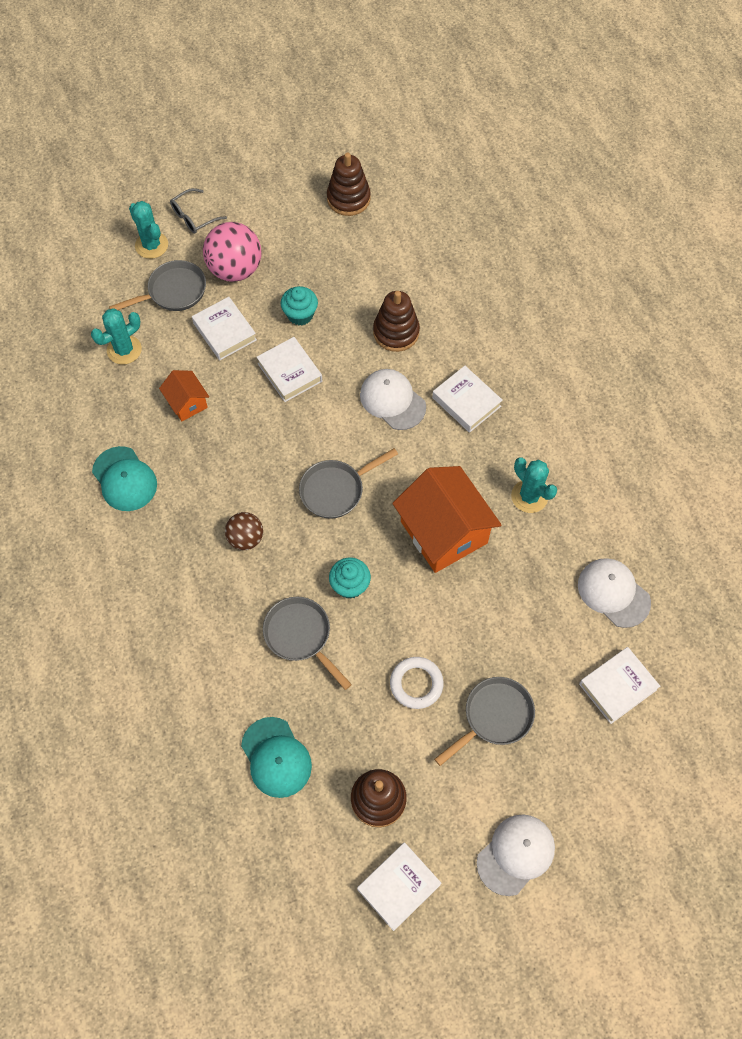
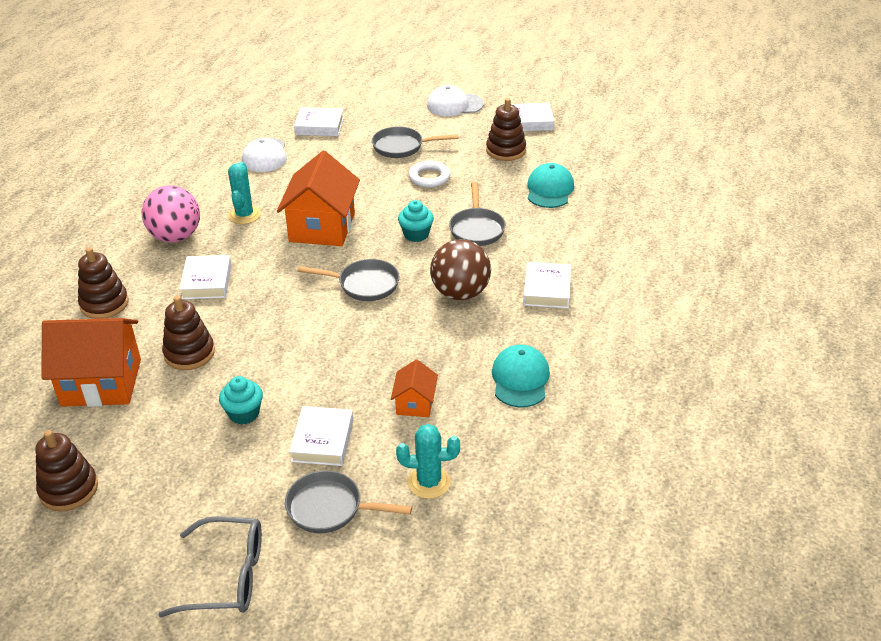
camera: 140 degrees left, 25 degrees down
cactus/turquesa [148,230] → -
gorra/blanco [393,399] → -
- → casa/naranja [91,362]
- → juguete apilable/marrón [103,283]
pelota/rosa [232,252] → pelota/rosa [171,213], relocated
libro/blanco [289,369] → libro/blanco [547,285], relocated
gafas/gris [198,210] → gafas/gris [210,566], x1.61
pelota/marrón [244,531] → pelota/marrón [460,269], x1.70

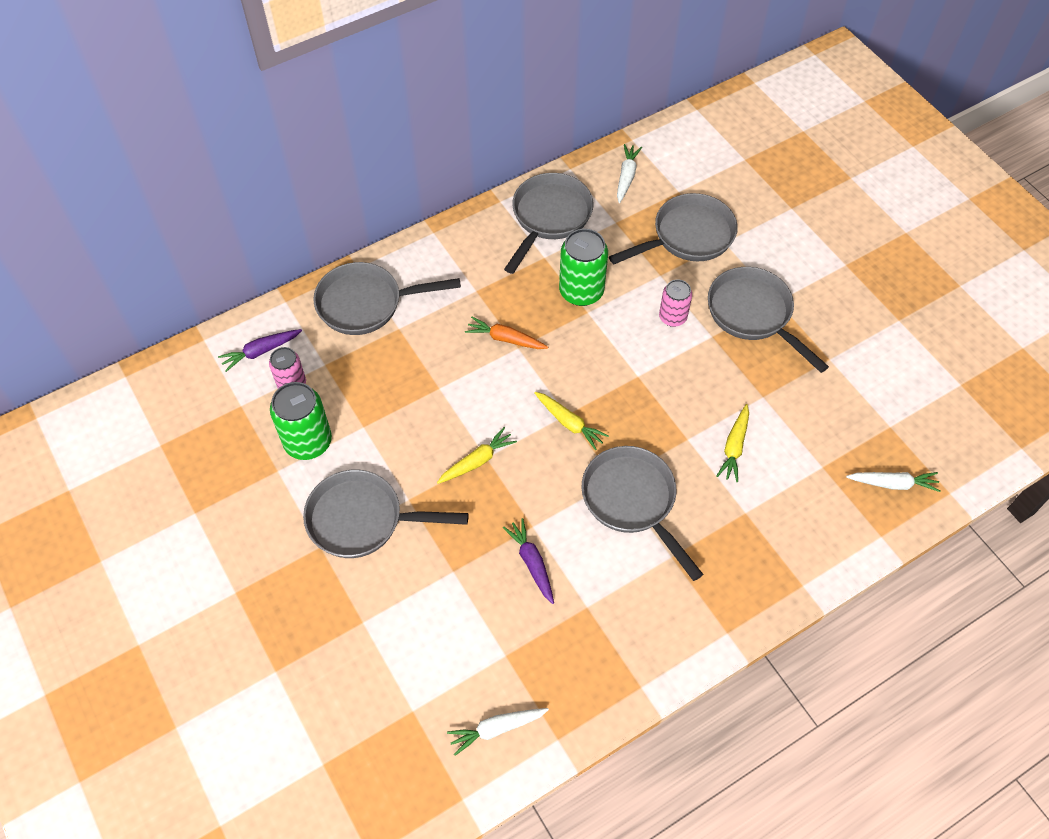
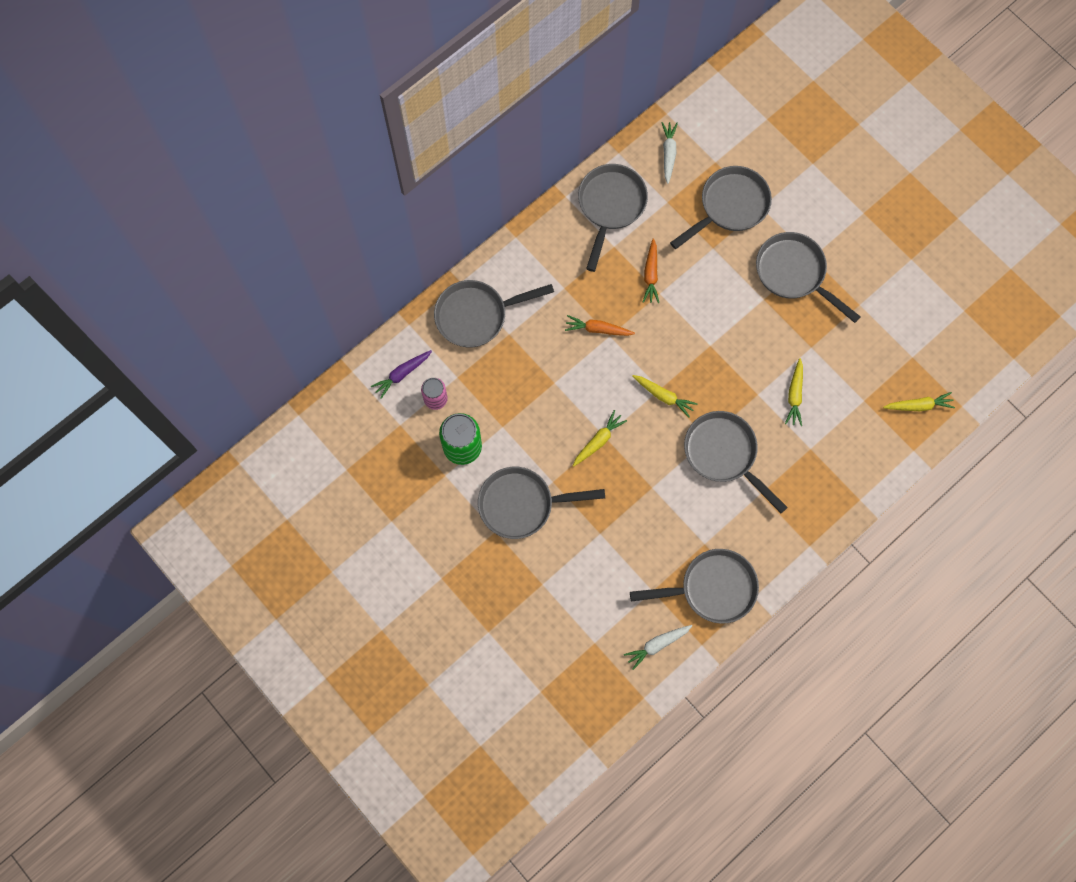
camera: 10 degrees left, 15 degrees up
zanahoria/morado [528,561] → -
lata/rosa [675,303] → -
- → sartén/gris [694,586]
lata/verde [583,267] → zanahoria/naranja [651,270]
zanahoria/blanco [893,482] → zanahoria/amarillo [919,401]

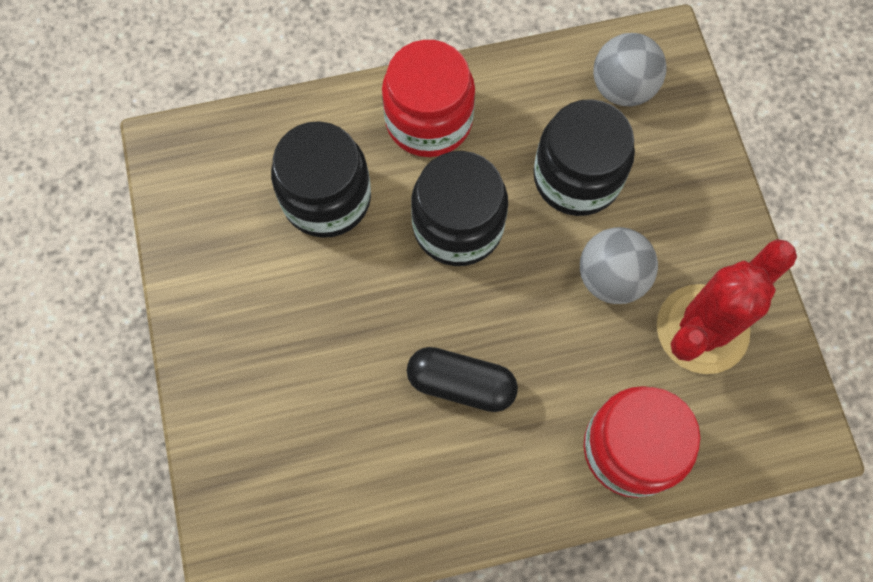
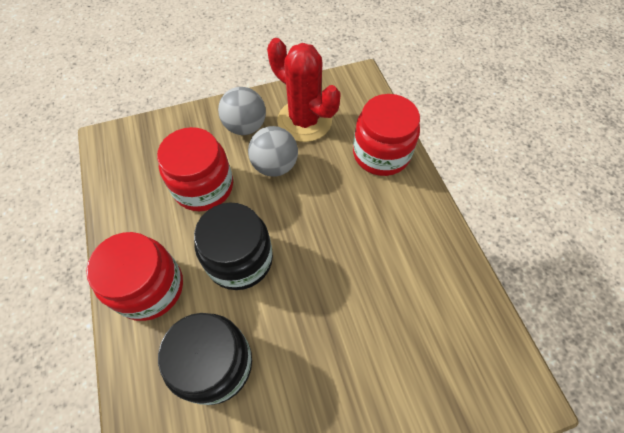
camera: 95 degrees left, 10 degrees down
cápsula/negro [462,379] → -
pelota/gris [630,69] → pelota/gris [242,111], relocated
tarro/negro [584,157] → tarro/rojo [195,169]

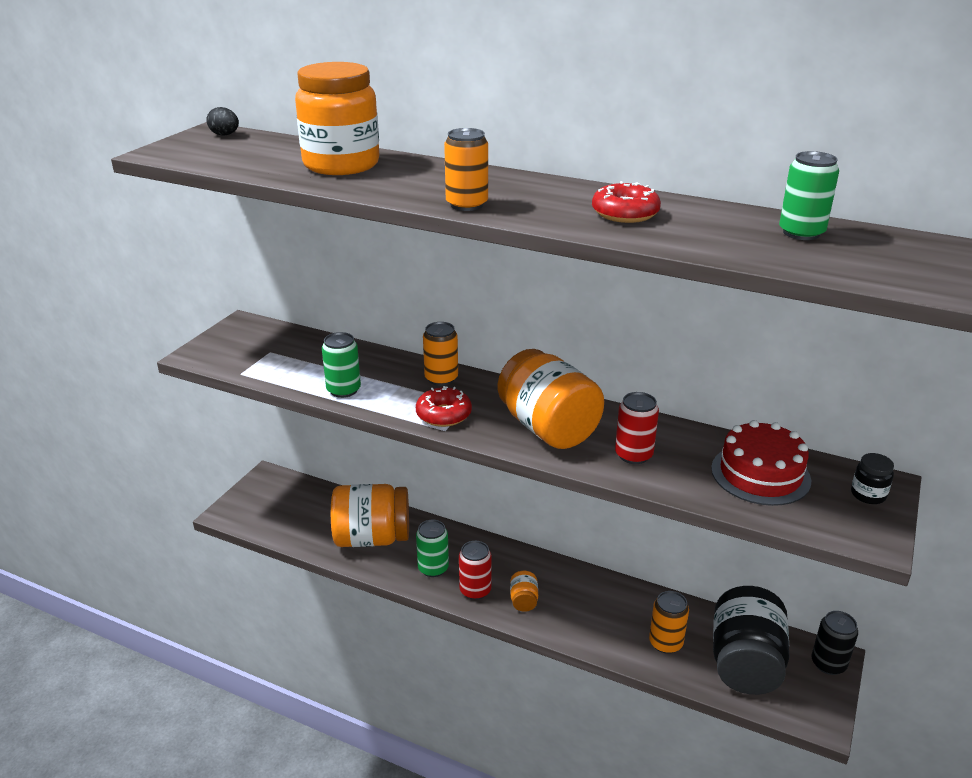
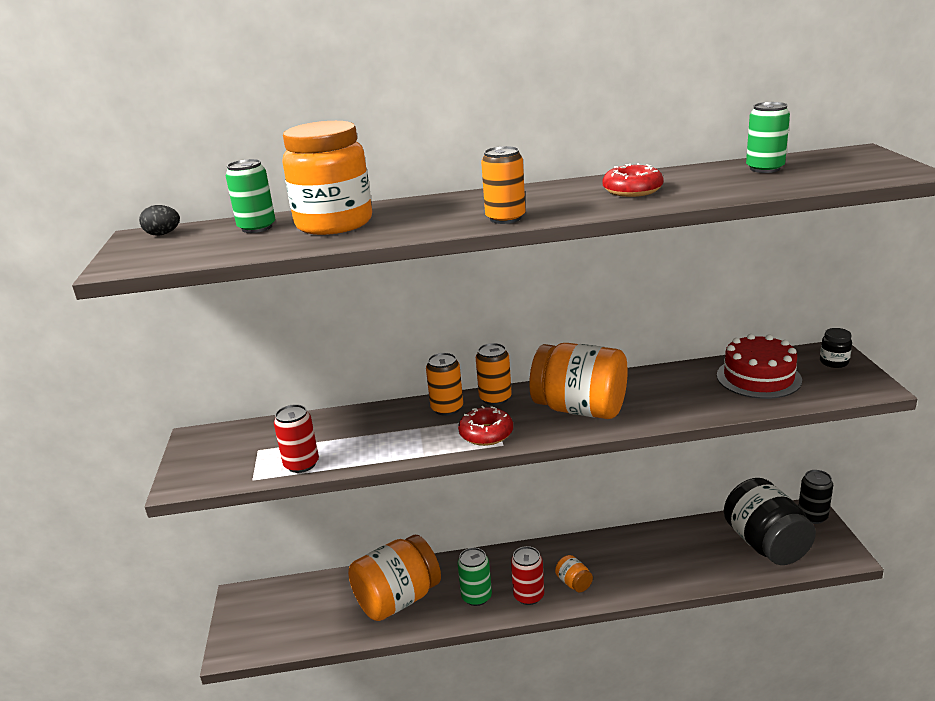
camera: 30 degrees left, 5 degrees down
lata/verde [341,365] → lata/verde [250,196], relocated
lata/rojo [637,428] → lata/rojo [296,438], relocated
lata/naranja [669,622] → lata/naranja [494,374], relocated

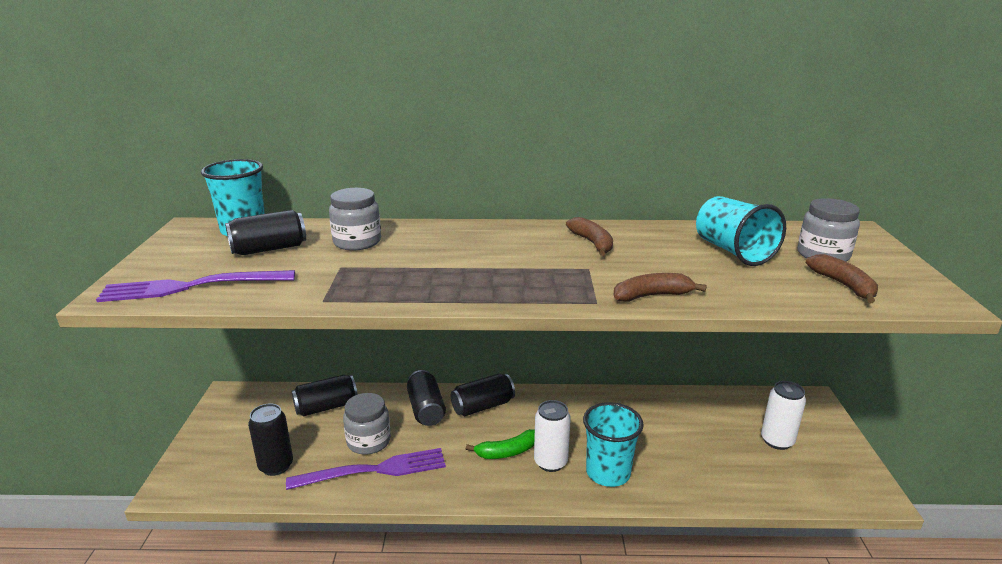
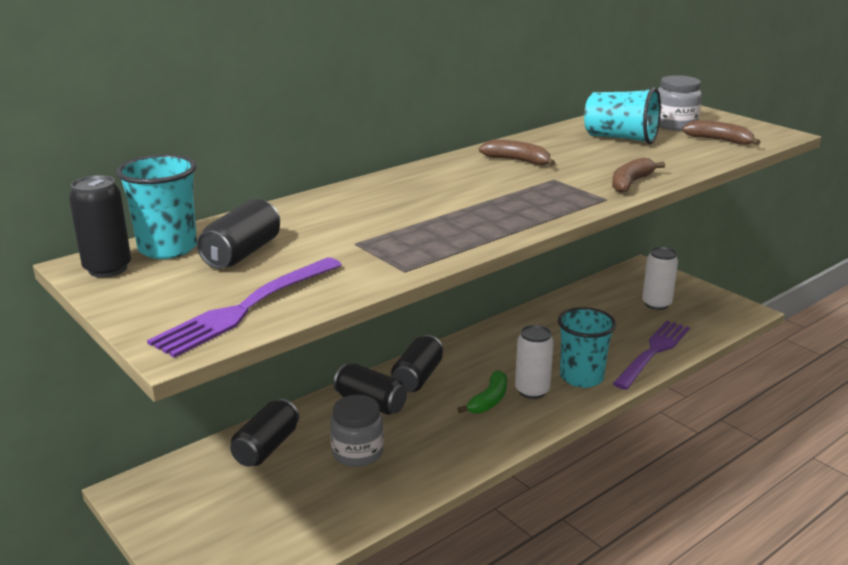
camera: 40 degrees left, 0 degrees up
tarro/gris [355,219] → -
lata/negro [270,439] → lata/negro [100,226], relocated
tenedor/morado [366,469] → tenedor/morado [651,355], relocated

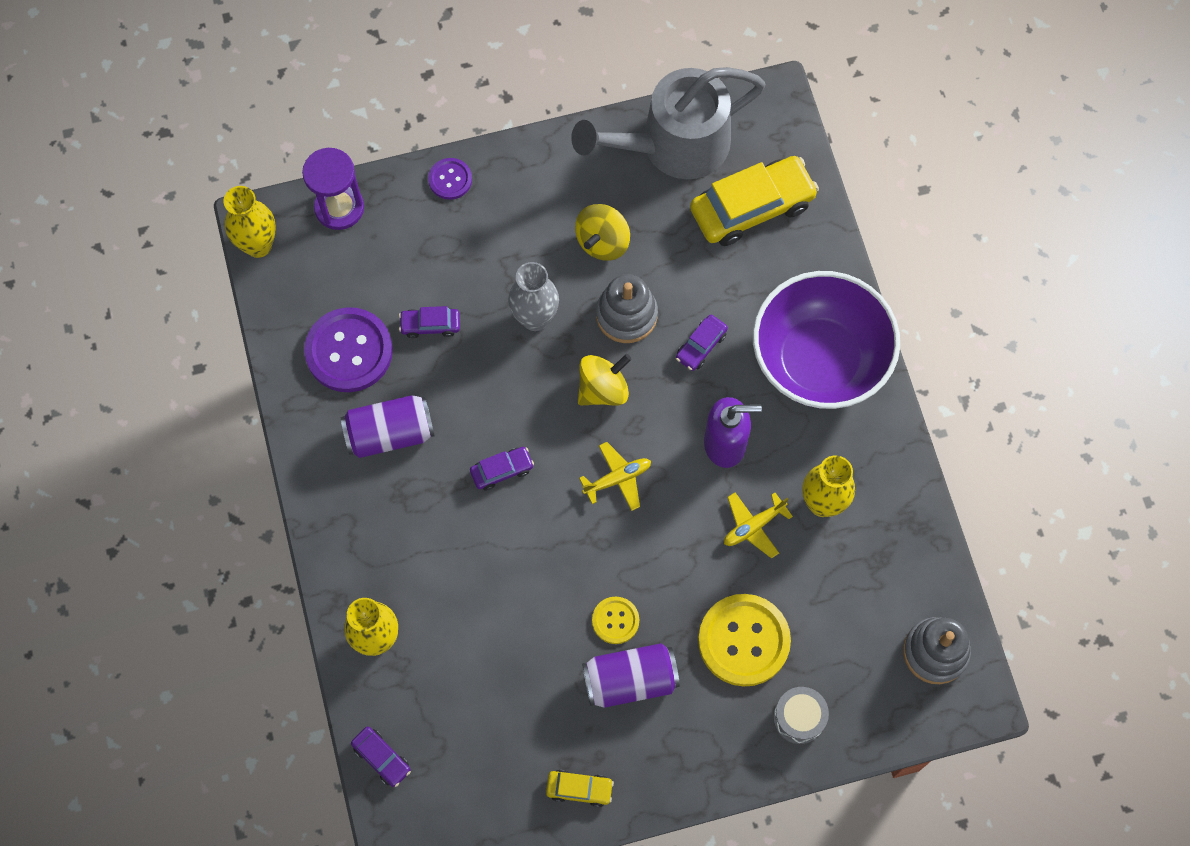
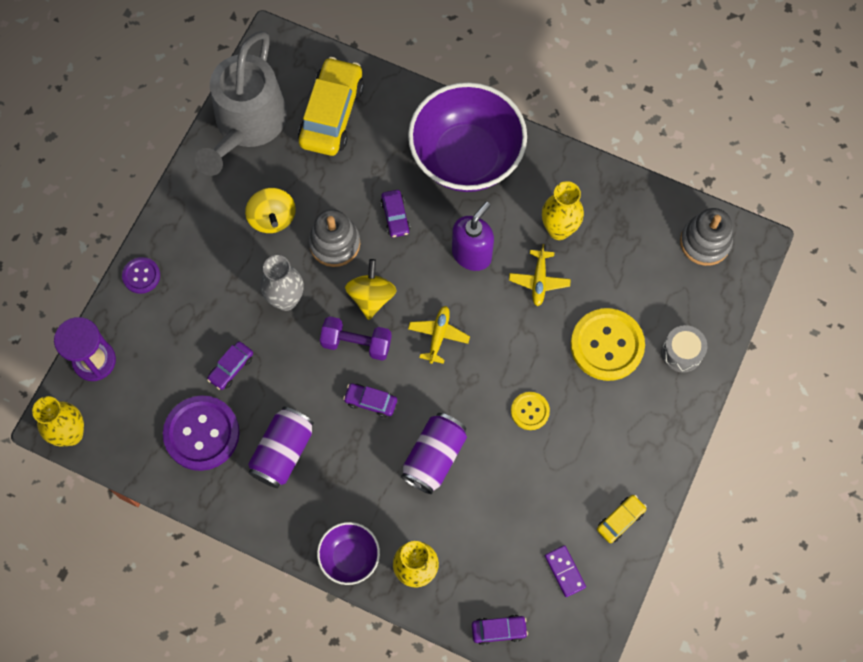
camera: 50 degrees left, 0 degrees up
- → cuenco/morado [348,553]
- → mancuerna/morado [356,338]
- → ficha de dominó/morado [565,571]
lata/morado [631,675] → lata/morado [434,453], relocated
coche/morado [502,468] → coche/morado [370,401], 90 degrees counterclockwise

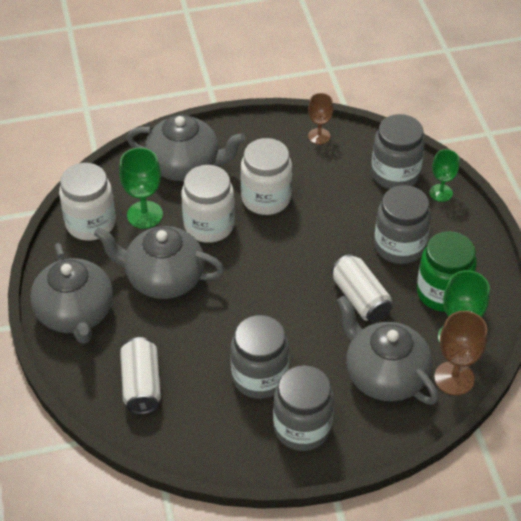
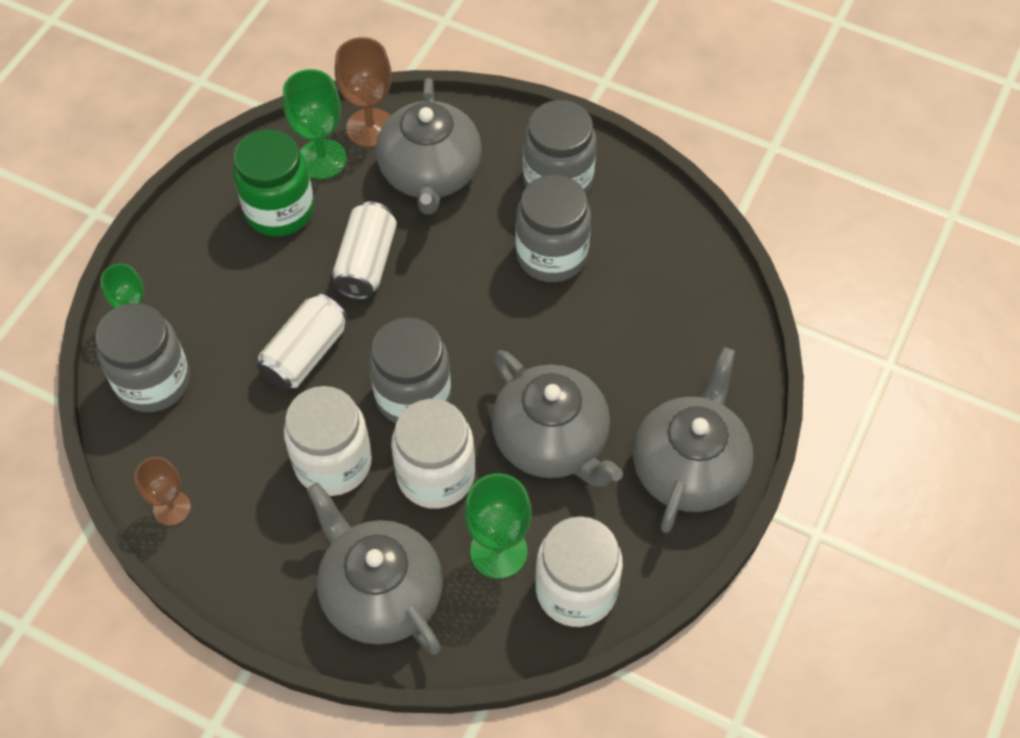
camera: 140 degrees left, 10 degrees up
lata/blanco [140,375] → lata/blanco [302,342], relocated
tarro/gris [402,224] → tarro/gris [410,370], relocated

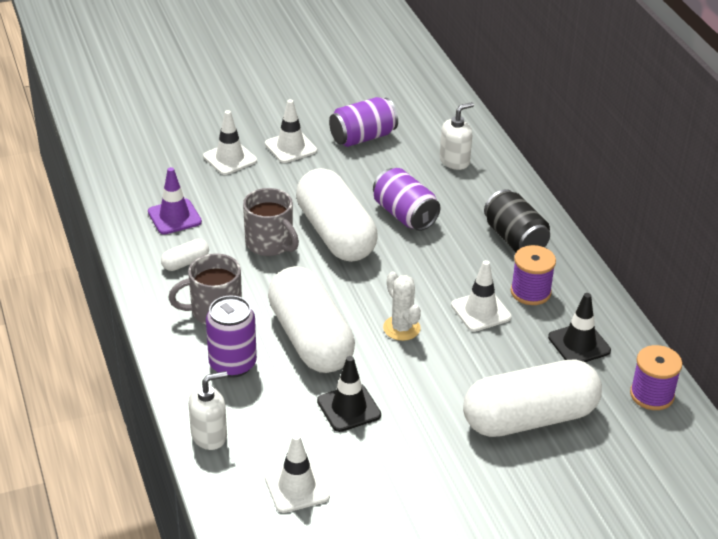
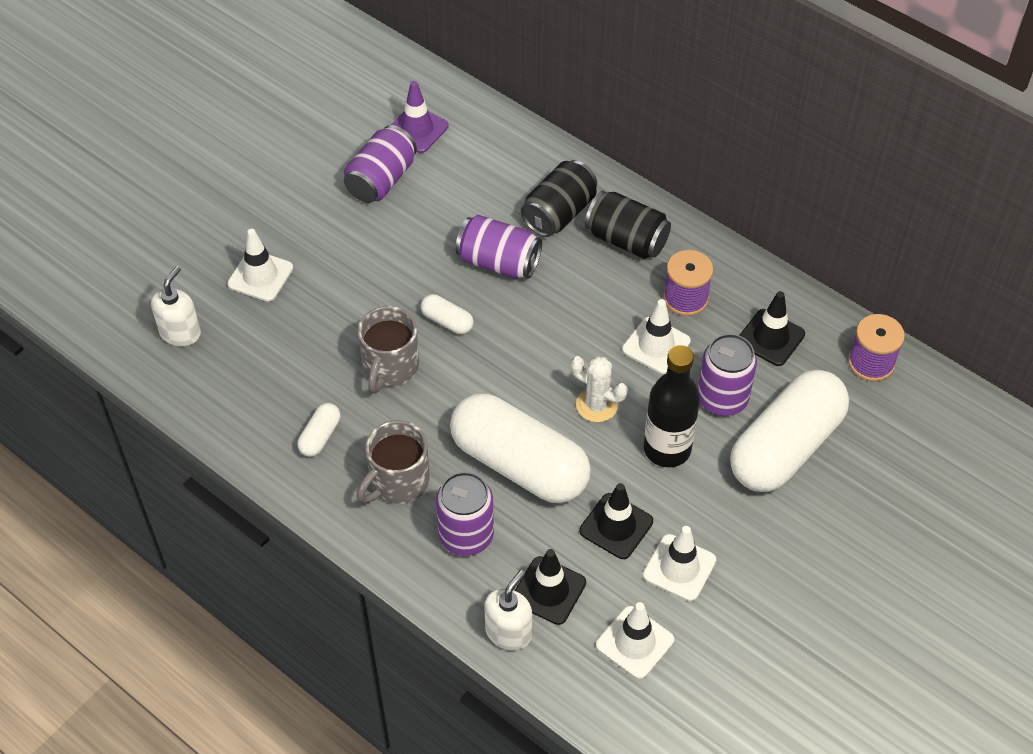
camera: 30 degrees left, 15 degrees up
- → cono de tráfico/negro [550,587]
- → lata/negro [559,198]
- → botella/negro [672,406]
- → lata/morado [727,375]
cono de tráfico/morado [175,201] → cono de tráfico/morado [419,117], relocated
cono de tráfico/blanco [291,131] → cono de tráfico/blanco [679,563], relocated
dispensador de jabón/blanco [457,136] → dispensador de jabón/blanco [176,306], relocated
taza/gris [271,222] → taza/gris [388,349], 90 degrees clockwise
cápsula/blanco [337,215] → cápsula/blanco [447,314], x0.41

